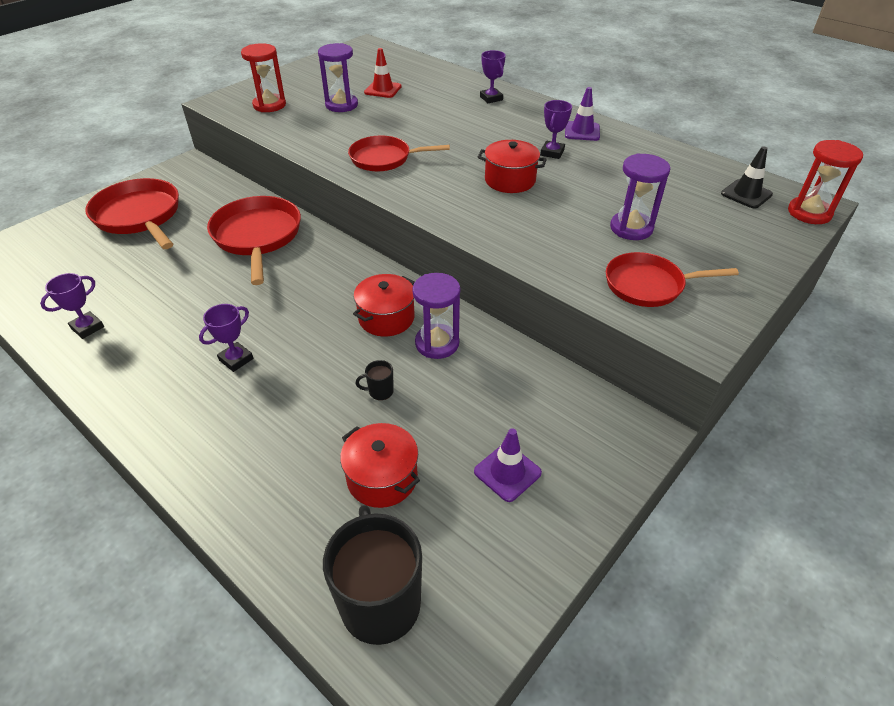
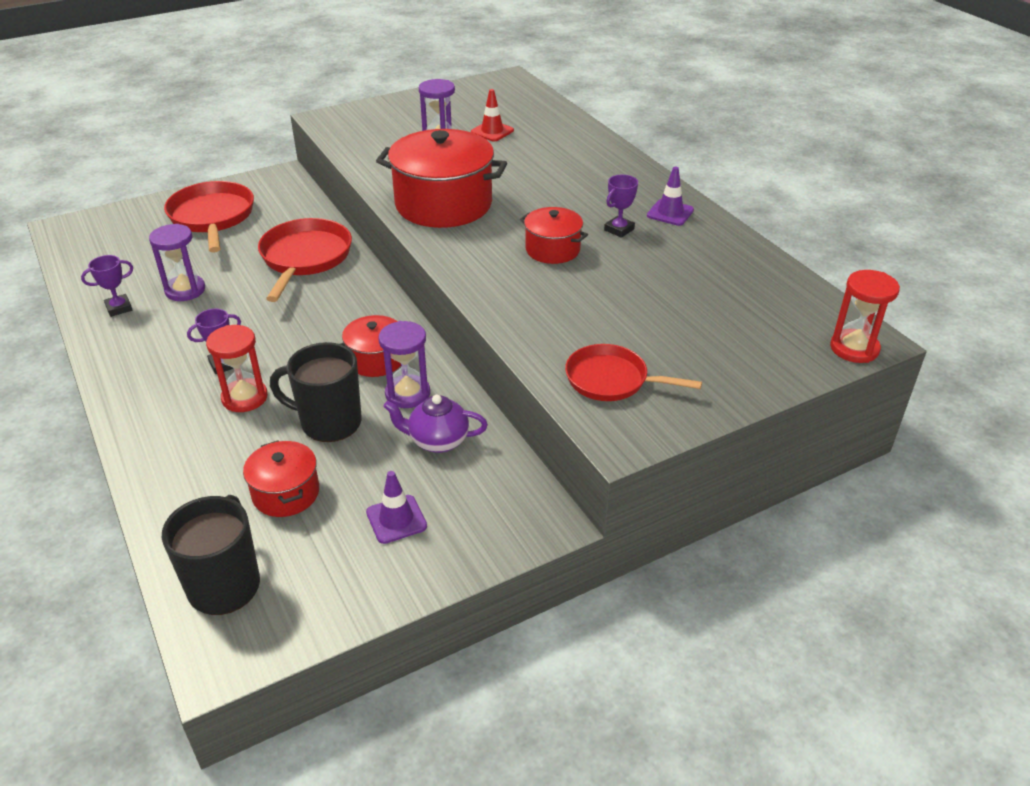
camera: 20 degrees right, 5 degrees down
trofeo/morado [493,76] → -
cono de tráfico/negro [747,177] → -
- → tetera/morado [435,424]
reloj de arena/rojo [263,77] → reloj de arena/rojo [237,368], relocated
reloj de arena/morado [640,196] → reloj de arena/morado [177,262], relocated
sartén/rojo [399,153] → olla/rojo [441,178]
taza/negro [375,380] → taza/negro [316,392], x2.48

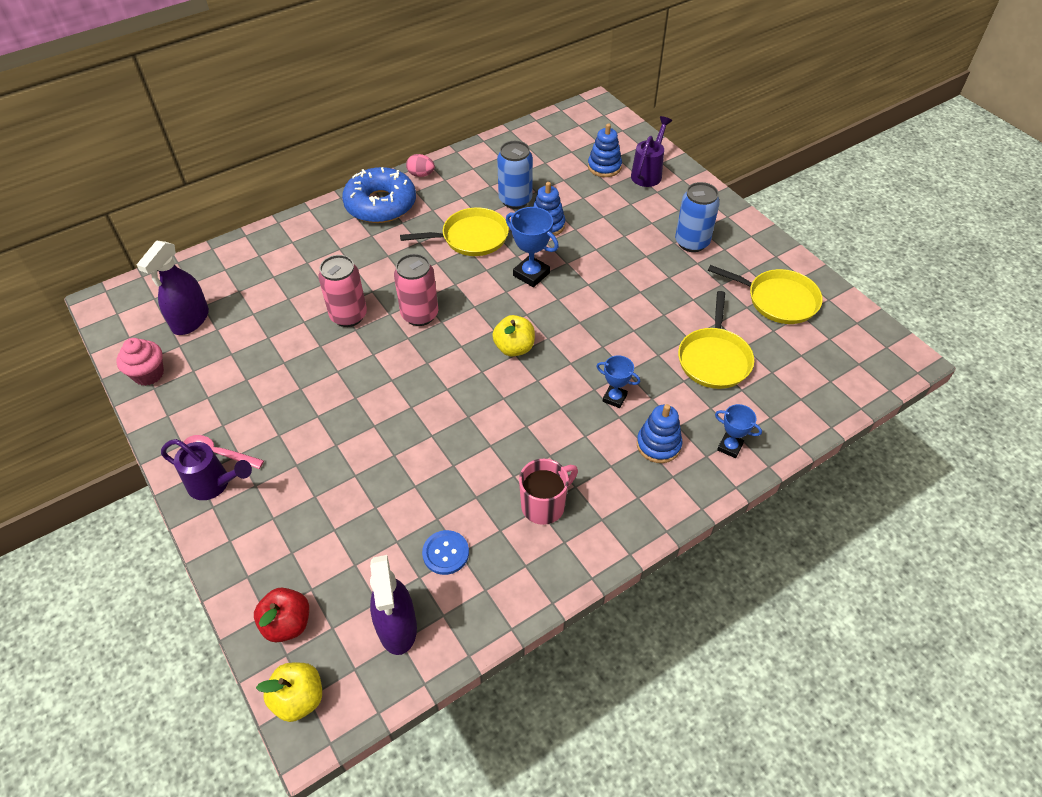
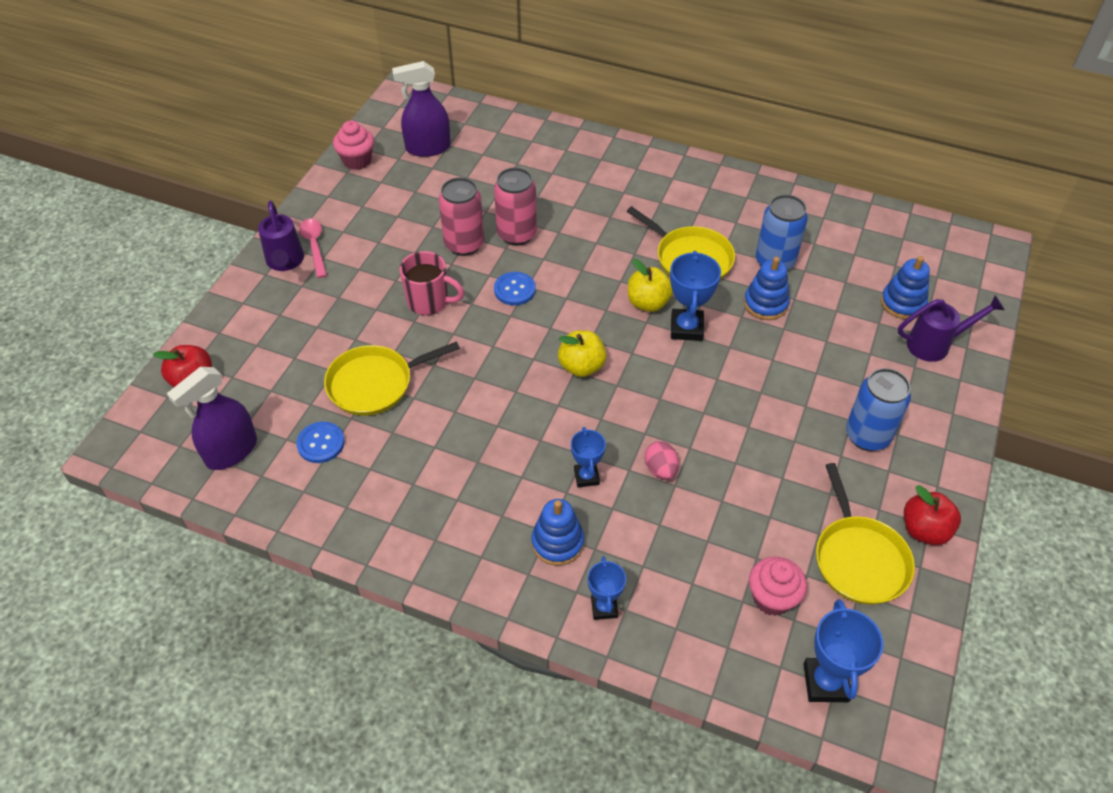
camera: 55 degrees right, 0 degrees up
rosquilla/azul [379,195] → -
- → botón/azul [515,289]
- → magdalena/rosa [778,586]
- → trofeo/azul [843,650]
- → manzana/rojo [932,515]
manzana/amarillo [289,692] → manzana/amarillo [650,285], relocated
lata/rosa [416,290] → lata/rosa [461,216], relocated
huevo/rosa [420,165] → huevo/rosa [662,460], relocated
taza/rosa [548,492] → taza/rosa [431,283], relocated
sartén/amarillo [716,340] → sartén/amarillo [392,378], relocated

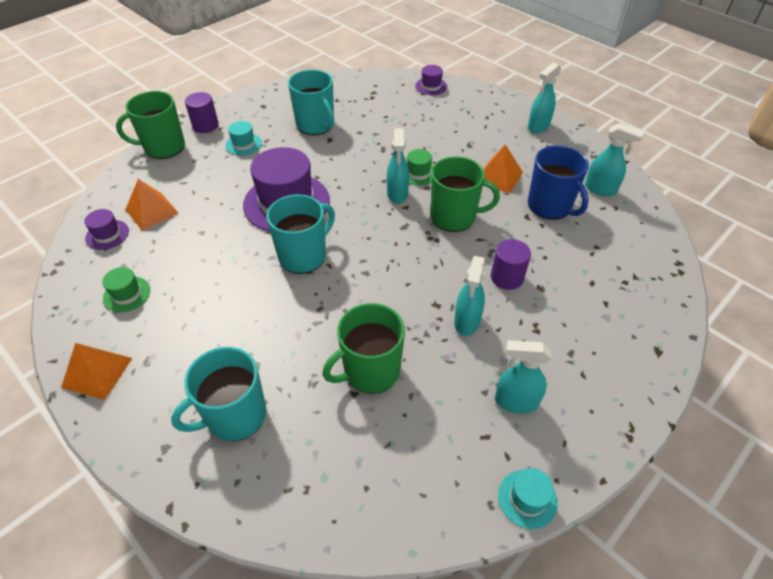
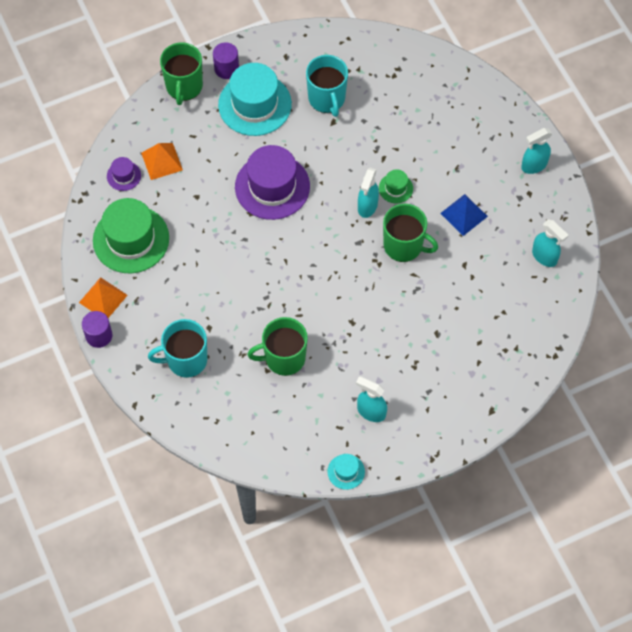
camera: 20 degrees right, 15 degrees up
taza/turquesa [300,234] → -
sombrero/morado [431,80] → -
pulverizador/turquesa [469,296] → -
taza/azul [558,182] → -
cilindro/morado [511,264] → cilindro/morado [97,329], relocated
pirámide/naranja [503,169] → pirámide/azul [464,215]
taza/verde [150,125] → taza/verde [181,74], 90 degrees counterclockwise
sombrero/verde [126,289] → sombrero/verde [131,235], x2.18
sombrero/turquesa [244,138] → sombrero/turquesa [255,99], x2.18

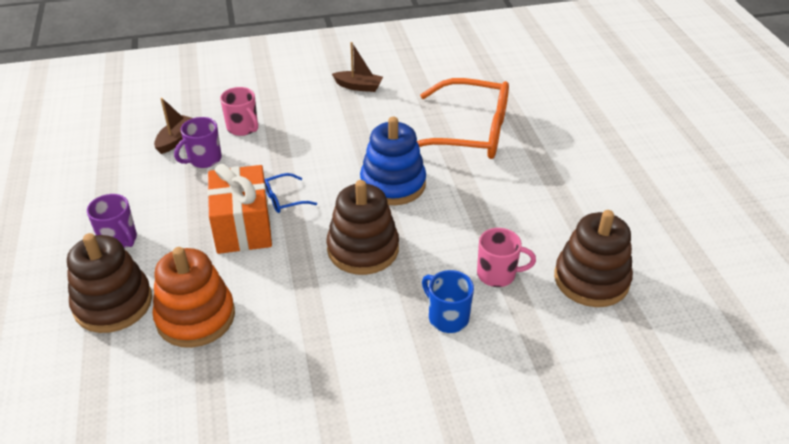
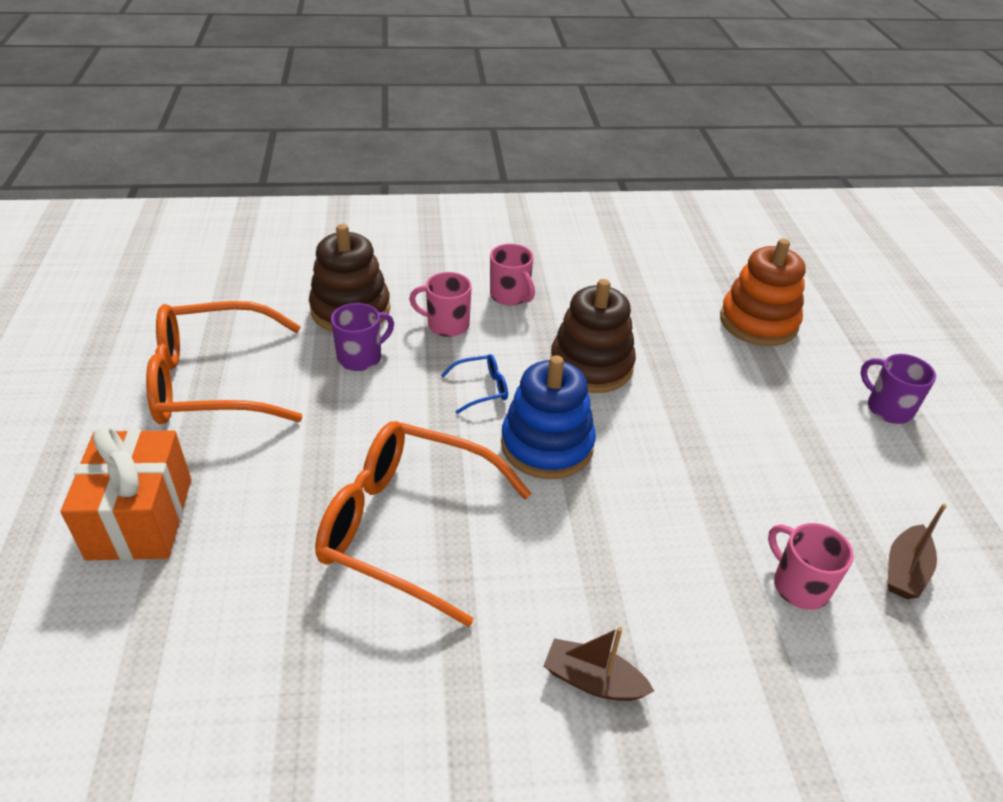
camera: 175 degrees left, 0 degrees up
juguete apilable/marrón [109,283] → -
- → gafas/naranja [224,362]
taza/morado [198,142] → taza/morado [362,337], relocated
regalo/naranja [239,209] → regalo/naranja [125,493], relocated
gafas/azul [291,193] → gafas/azul [474,384], relocated
taza/azul [448,301] → taza/rosa [512,275]

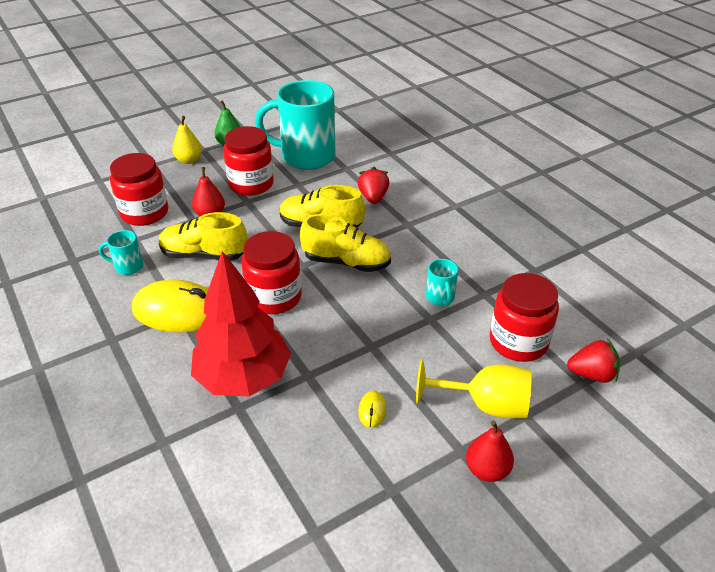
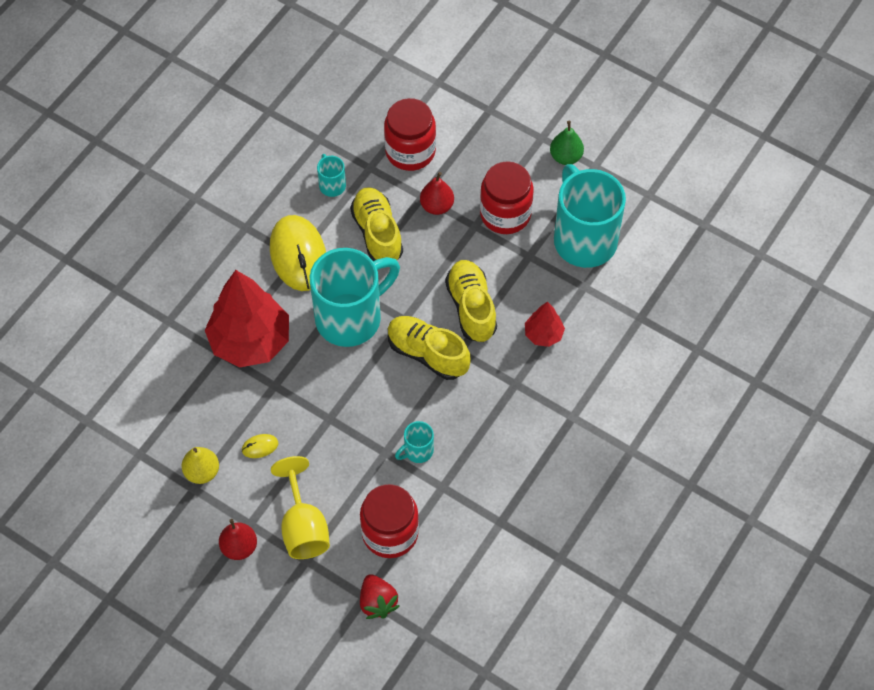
camera: 65 degrees right, 20 degrees up
pera/amarillo [187,140] → pera/amarillo [200,465], relocated
tarro/rojo [271,272] → taza/turquesa [355,297]
fresa/rojo [373,185] → árbol/rojo [545,324]
zapato/amarillo [345,243] → zapato/amarillo [429,348], 135 degrees clockwise

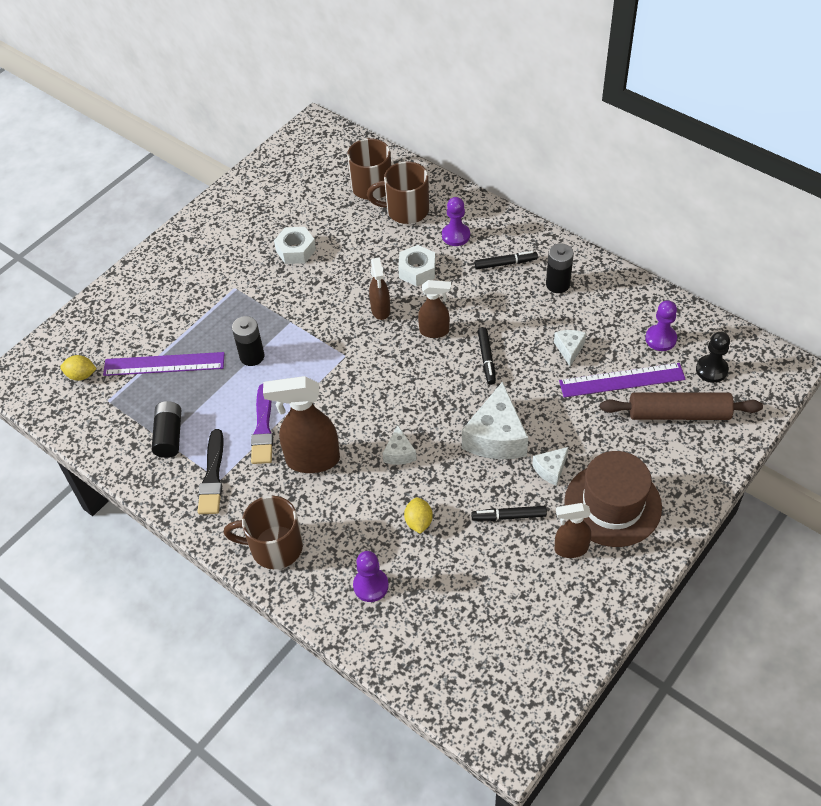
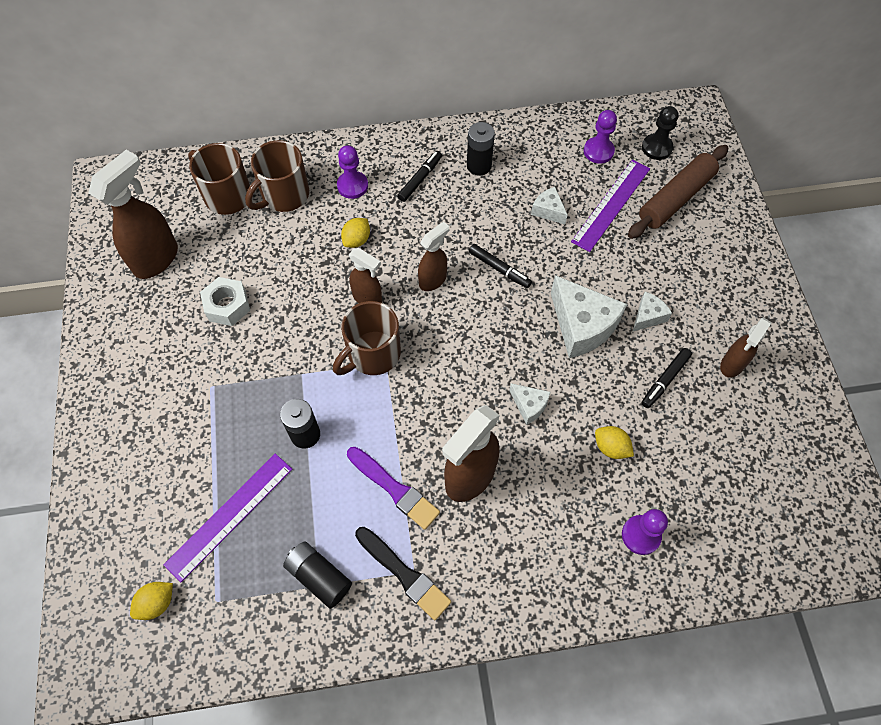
camera: 50 degrees left, 10 degrees up
sombrero/marrón [613,499] → -
- → pulverizador/marrón [133,214]
taza/marrón [263,532] → taza/marrón [367,338], relocated
tuerca/blanco [417,265] → limón/amarillo [355,233]
queso/blanco [550,466] → queso/blanco [652,311], 135 degrees counterclockwise

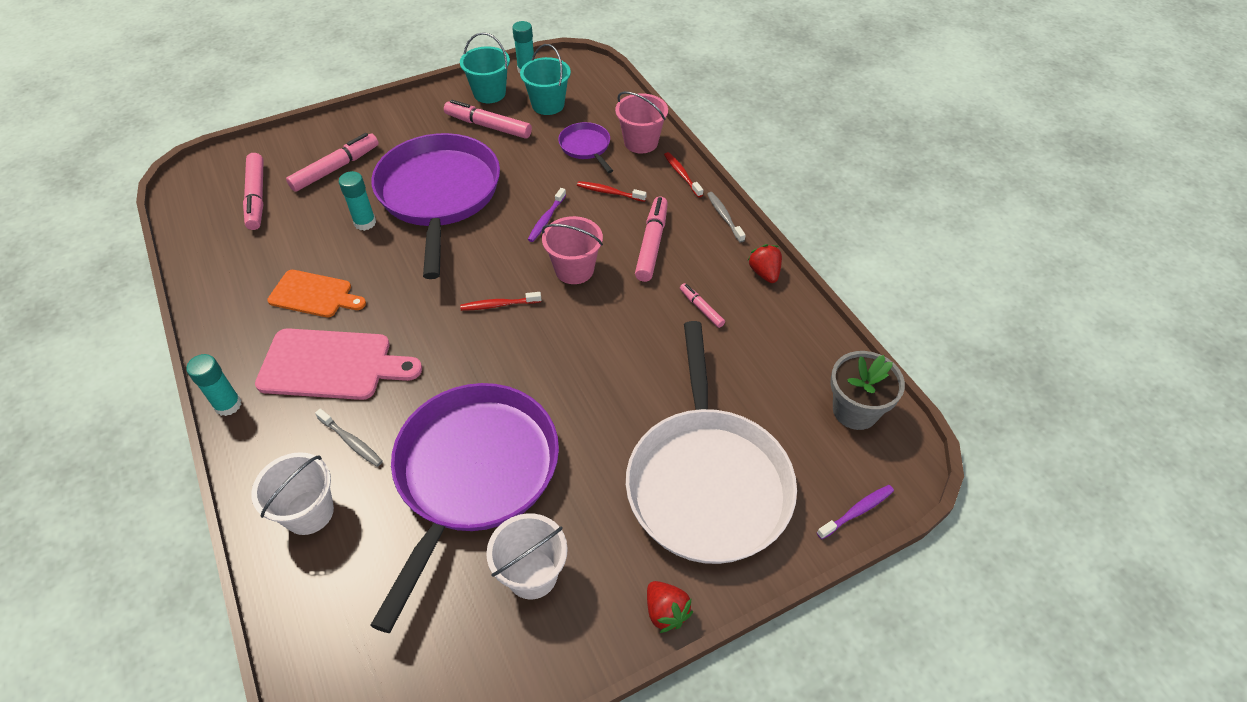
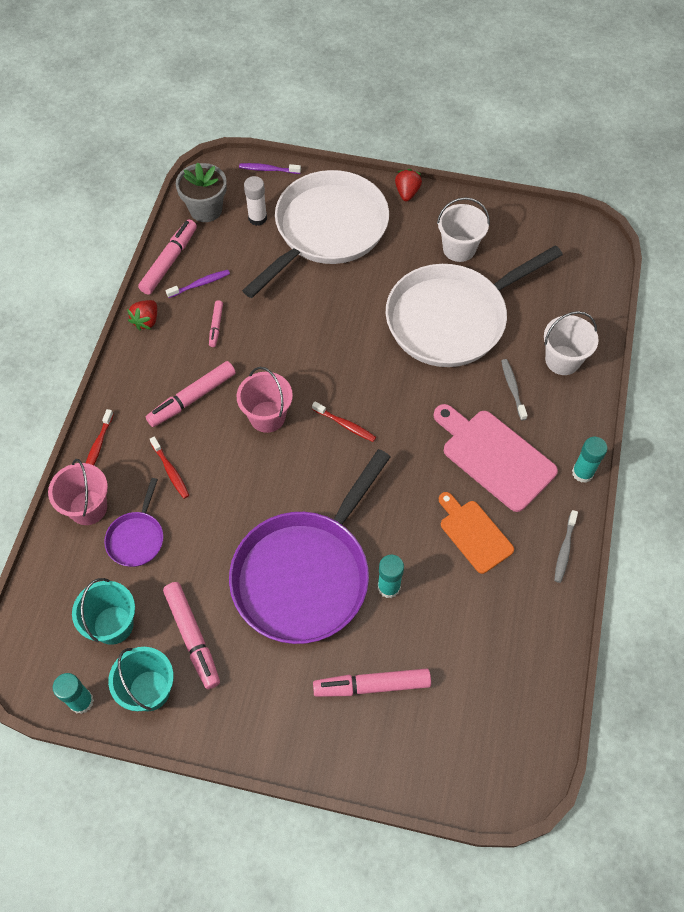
camera: 140 degrees left, 10 degrees up
- → barra de pegamento/blanco [255,201]
rotulador/rosa [253,191] → rotulador/rosa [167,257], relocated
cepillo de dientes/morado [546,215] → cepillo de dientes/morado [198,284], relocated
cepillo de dientes/gris [726,217] → cepillo de dientes/gris [566,546], relocated
sartén/morado [464,508] → sartén/blanco [474,306]

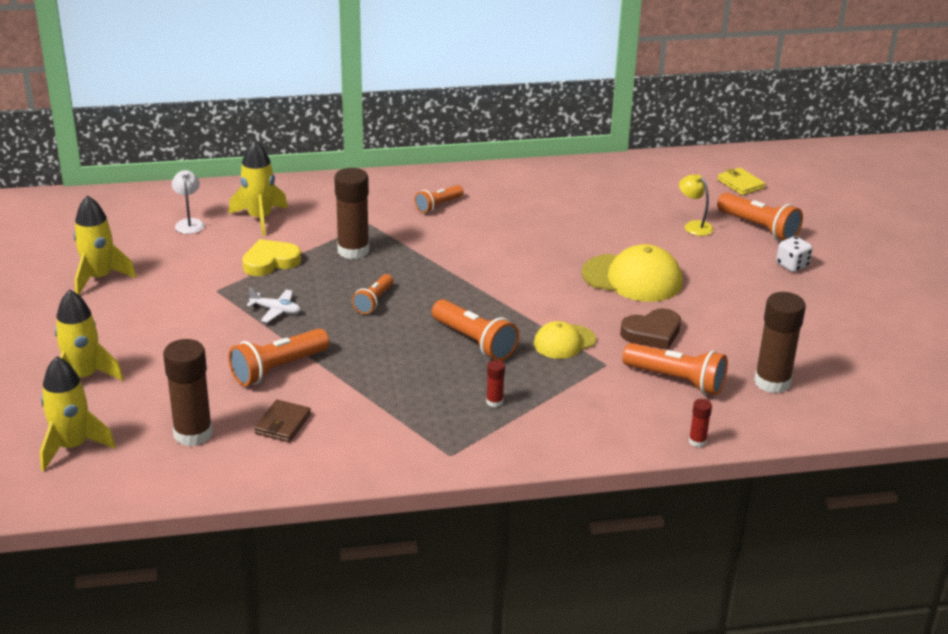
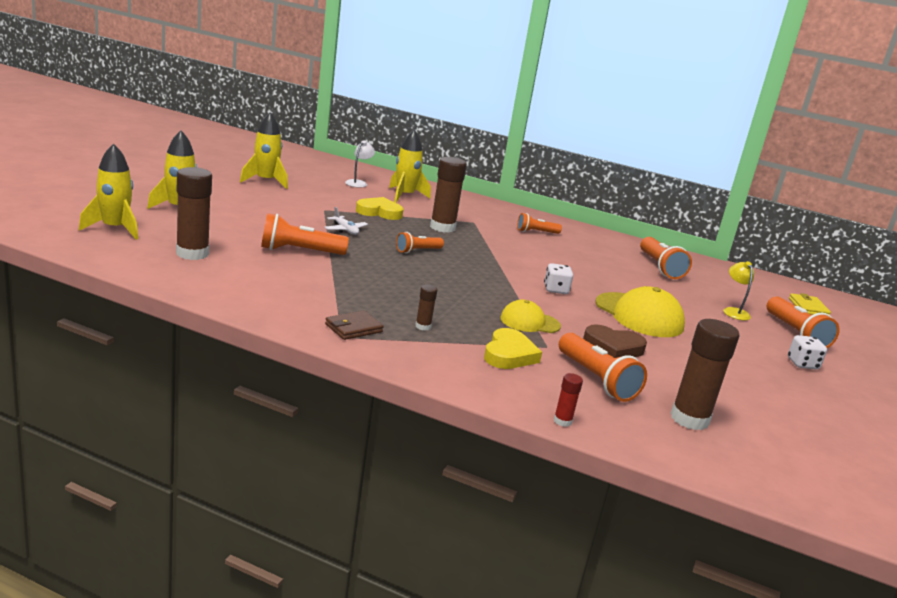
camera: 30 degrees right, 10 degrees down
- → corazón/amarillo [513,348]
- → dado/blanco [558,278]
cartera/marrón [282,421] → cartera/marrón [354,325], relocated
lámpara de mano/naranja [475,330] → lámpara de mano/naranja [666,258], relocated
barra de pegamento/rojo [495,383] → barra de pegamento/marrón [426,308]

